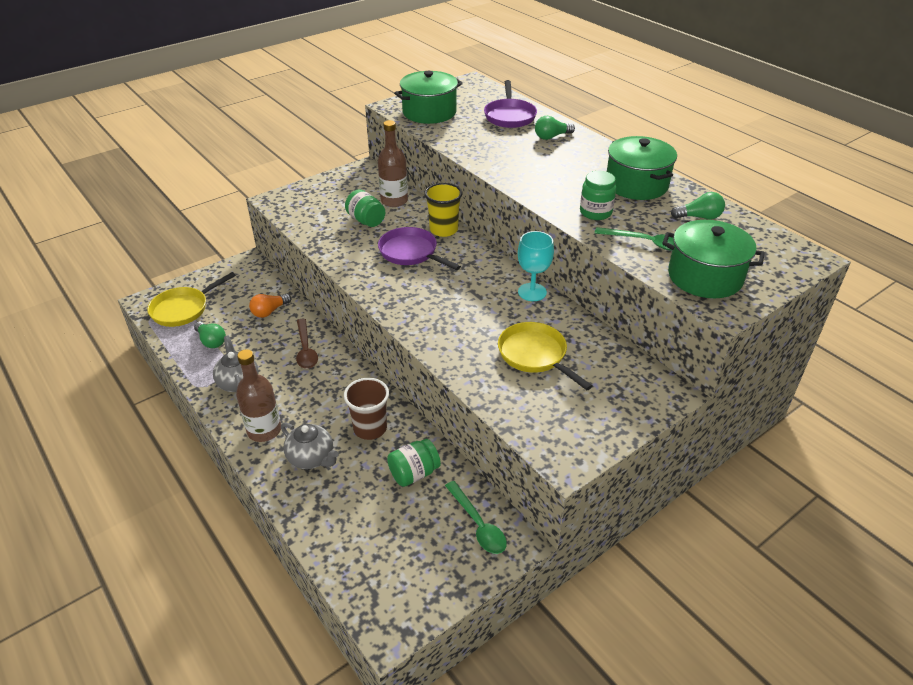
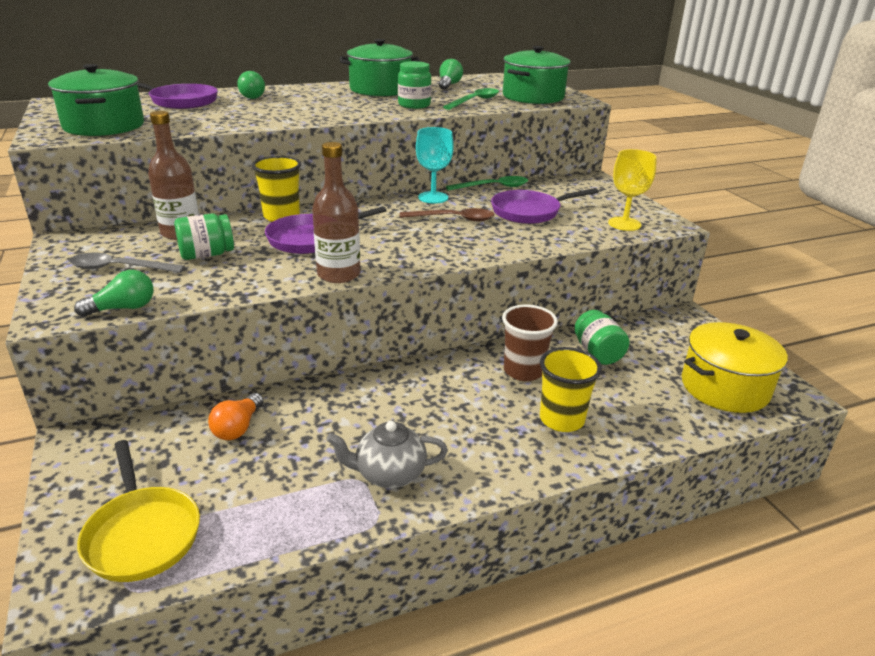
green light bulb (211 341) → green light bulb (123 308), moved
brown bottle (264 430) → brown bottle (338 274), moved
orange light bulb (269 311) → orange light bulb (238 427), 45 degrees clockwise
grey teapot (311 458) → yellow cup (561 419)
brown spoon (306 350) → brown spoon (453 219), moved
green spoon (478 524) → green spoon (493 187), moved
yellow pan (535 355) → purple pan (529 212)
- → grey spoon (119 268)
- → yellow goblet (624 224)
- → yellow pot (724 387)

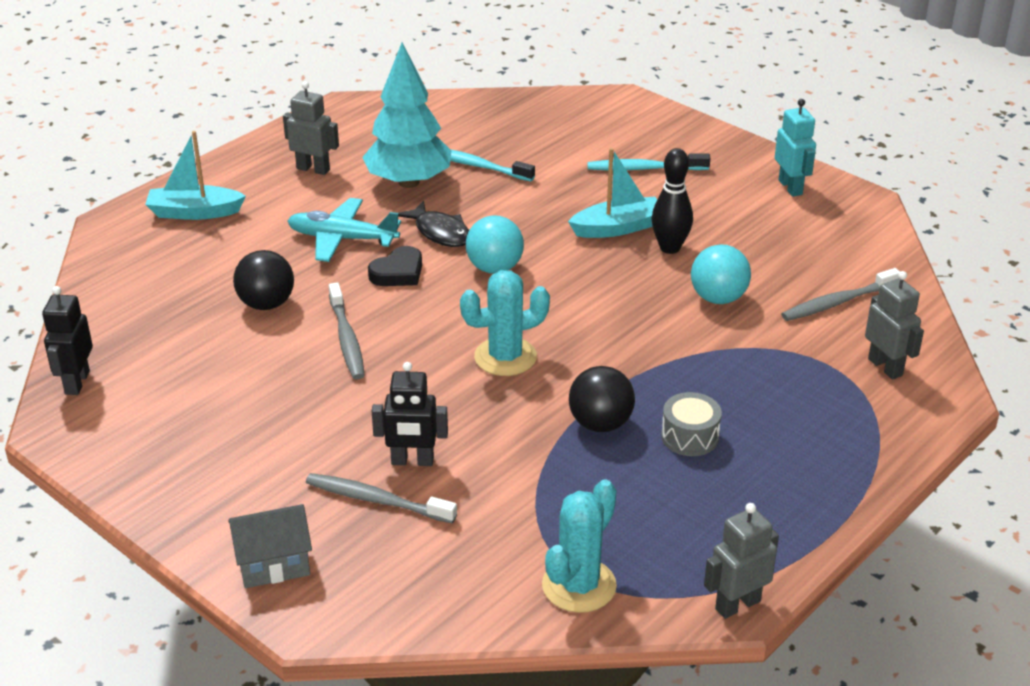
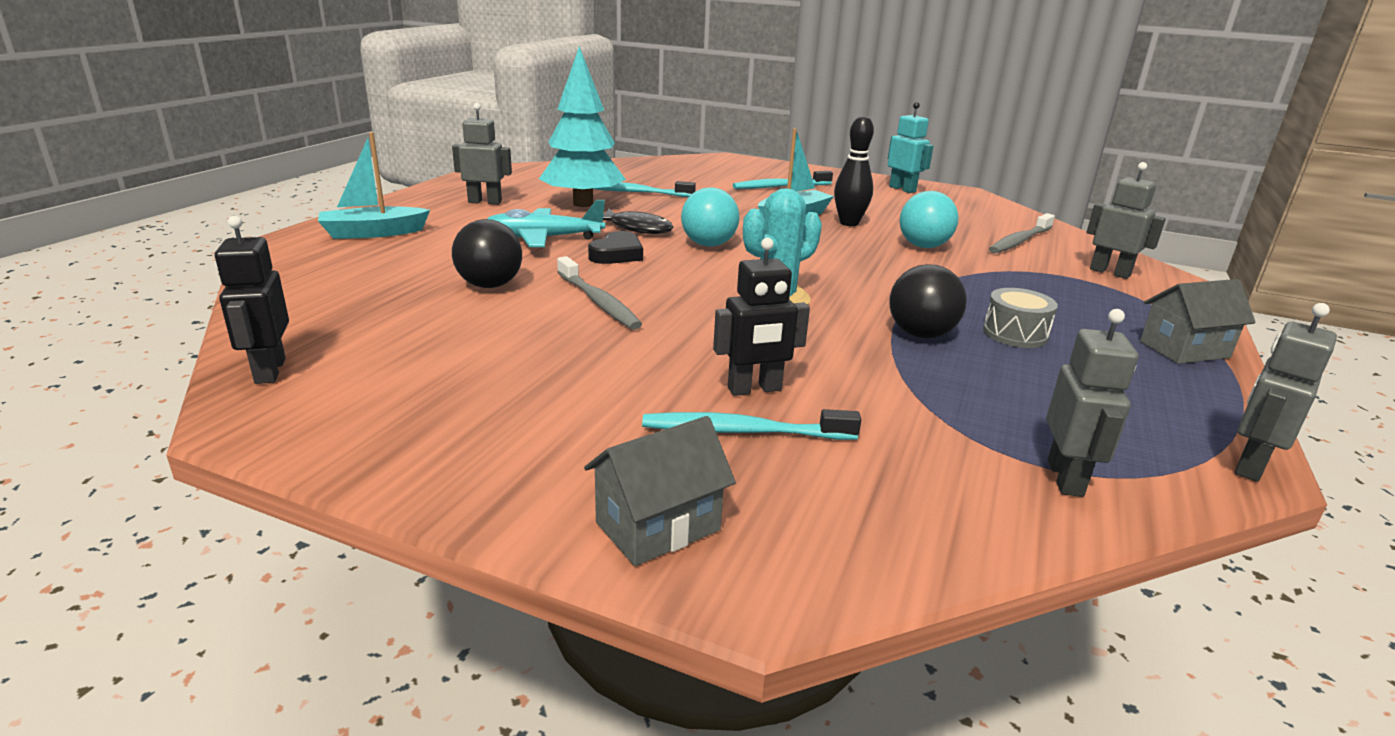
grey toothbrush (377 500) → turquoise toothbrush (744 431)
turquoise cactus (579 585) → grey robot (1066 478)
- → grey house (1184 349)

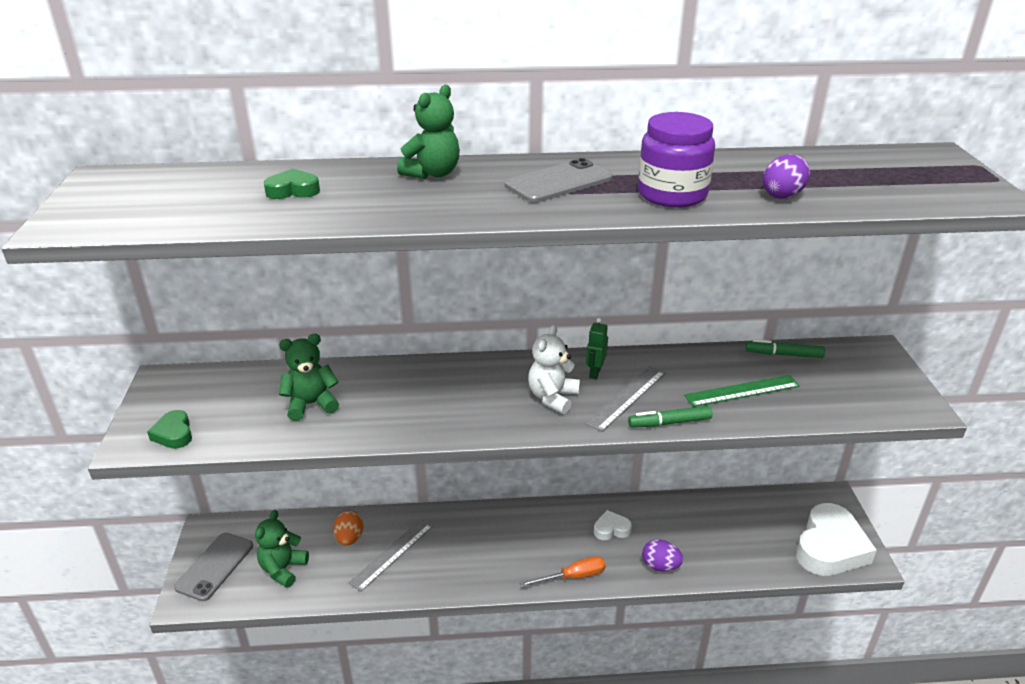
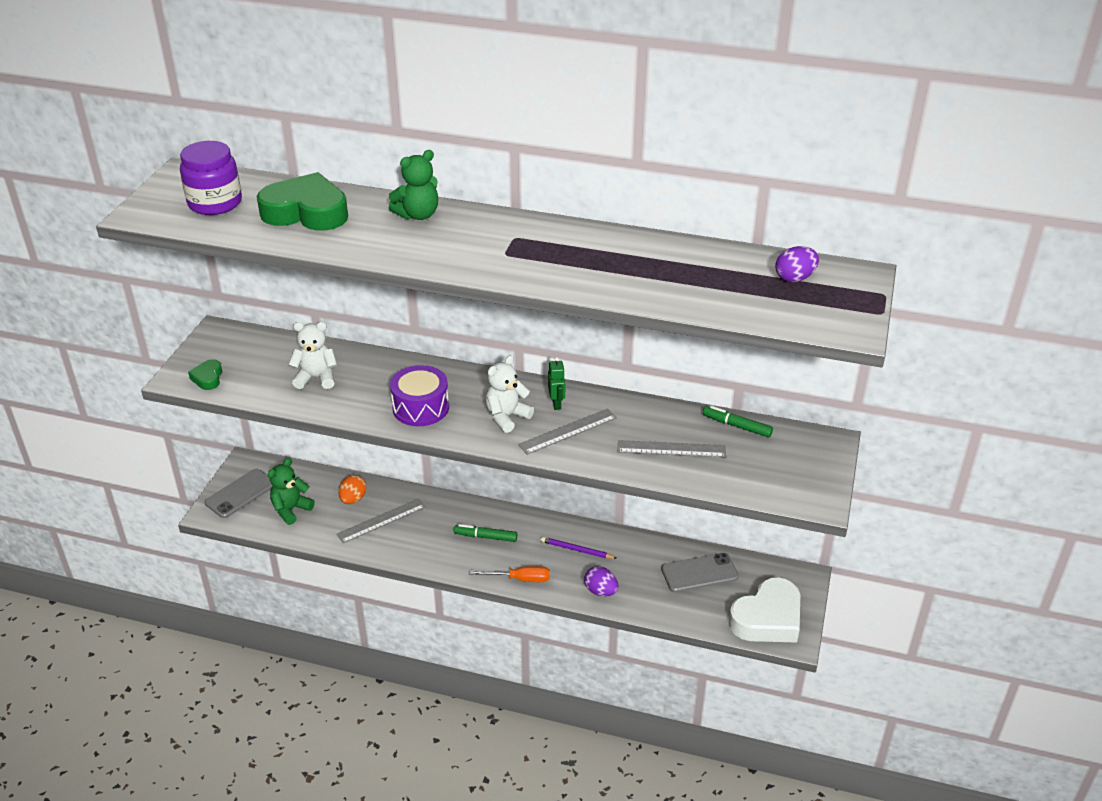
green heart (293 190) → green heart (306 212), x2.15
green teddy bear (311 404) → white teddy bear (316 378)
grey phone (559 182) → grey phone (699 573), moved
green robot (595 373) → green robot (556 403), 135 degrees clockwise
white heart (611 529) → purple pencil (577 550)
green marker (669 422) → green marker (485 537), moved
purple jar (672 194) → purple jar (215 203), moved
green ruler (742 391) → grey ruler (671 449)
purple egg (783 195) → purple egg (794 278), moved
- → purple drum (421 408)

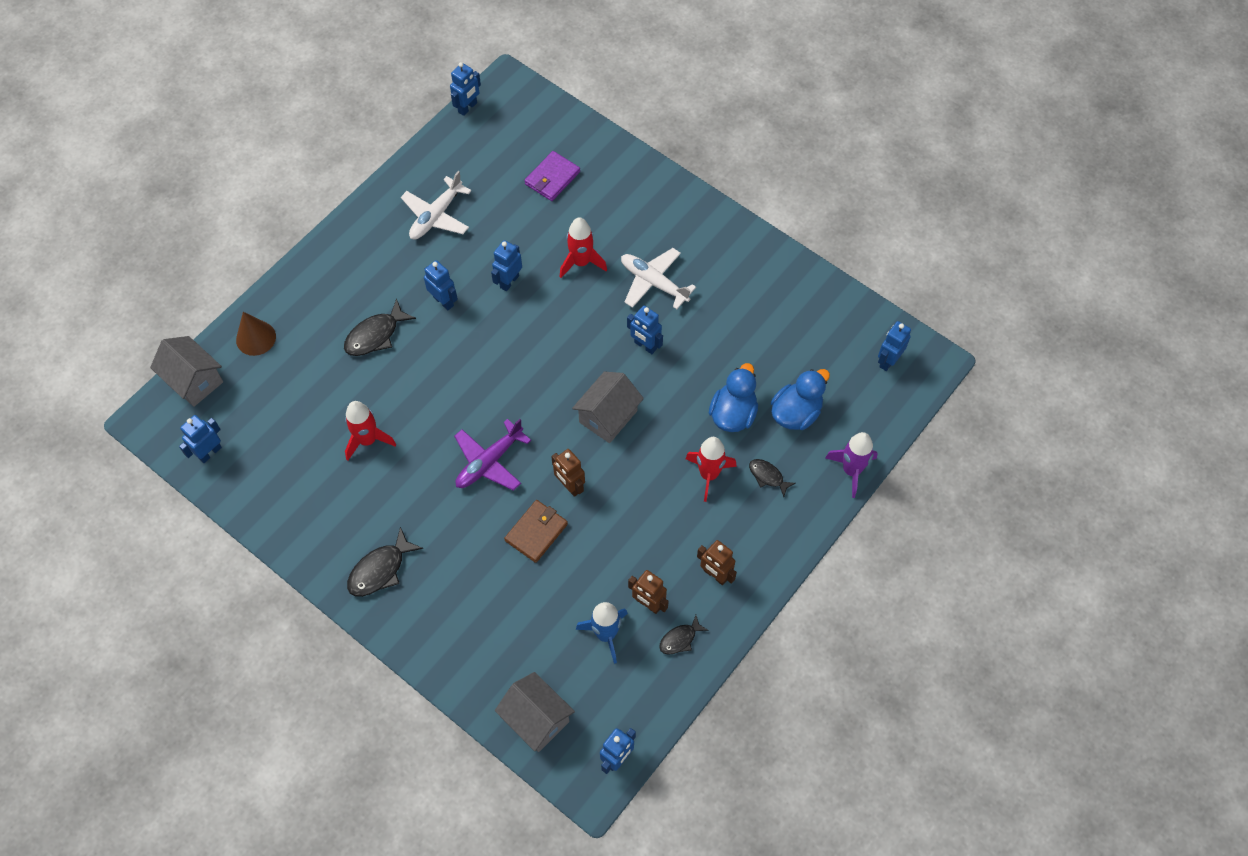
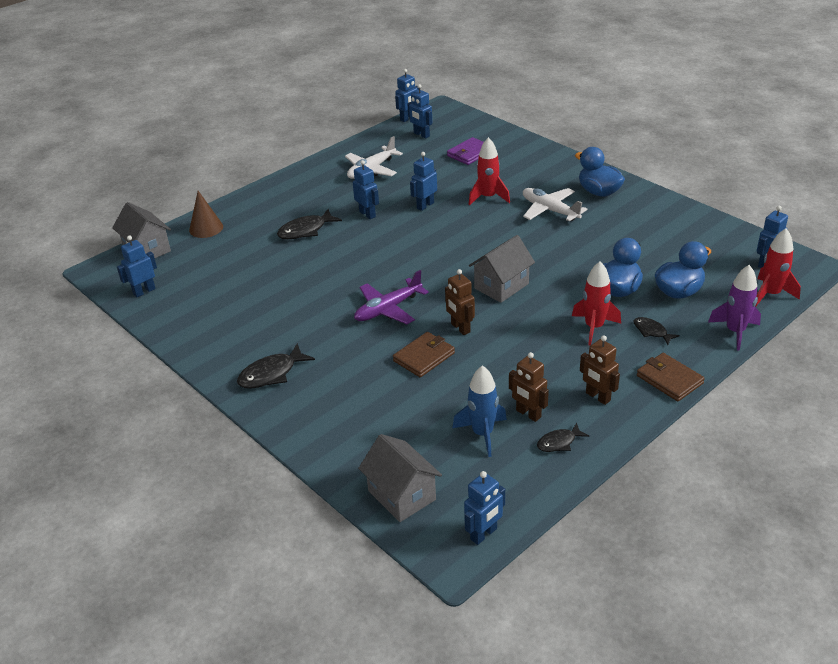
red rocket (368 440) → red rocket (770 294), moved
blue robot (645 346) → blue robot (421 135), moved
- → blue duck (598 192)
- → brown wallet (669 379)

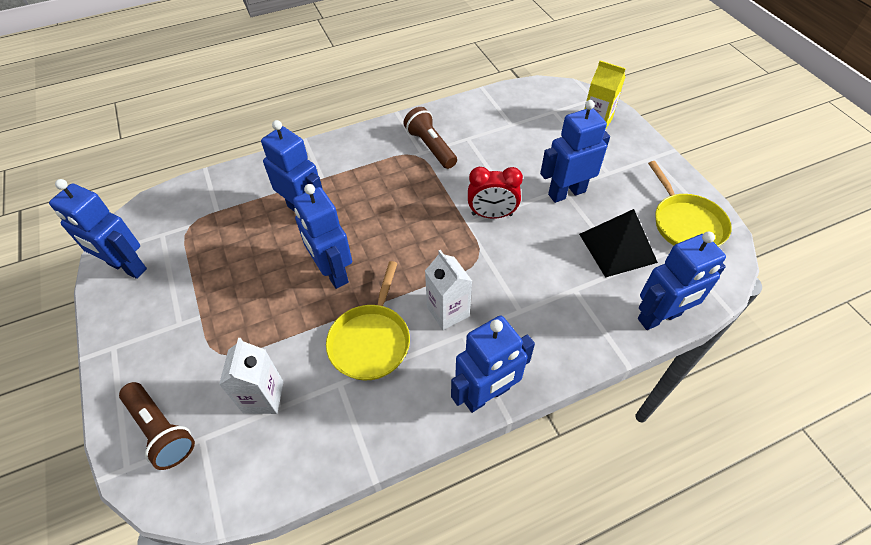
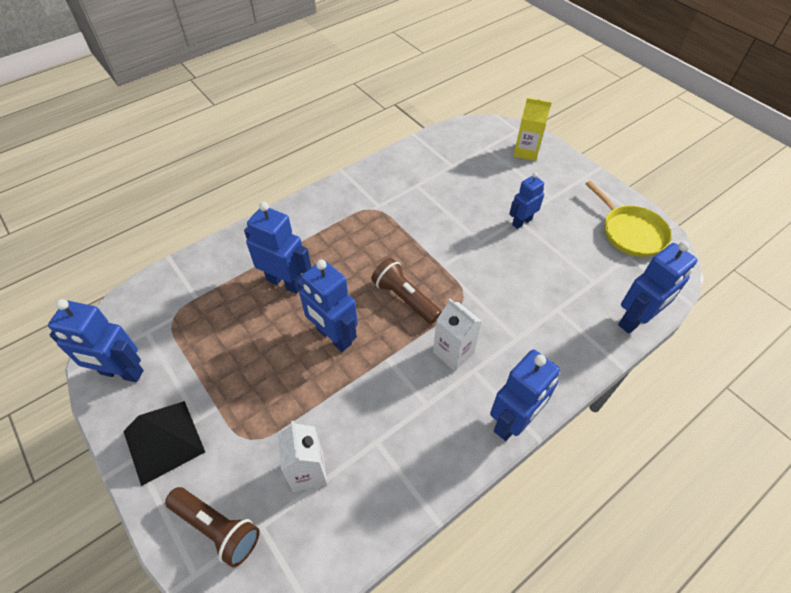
yellow pan (371 341) → -
brown flashlight (430 147) → brown flashlight (405 298), moved
red clock (492 215) → -
blue robot (566 193) → blue robot (521 222), x0.63
black pyramid (617 248) → black pyramid (163 441), moved

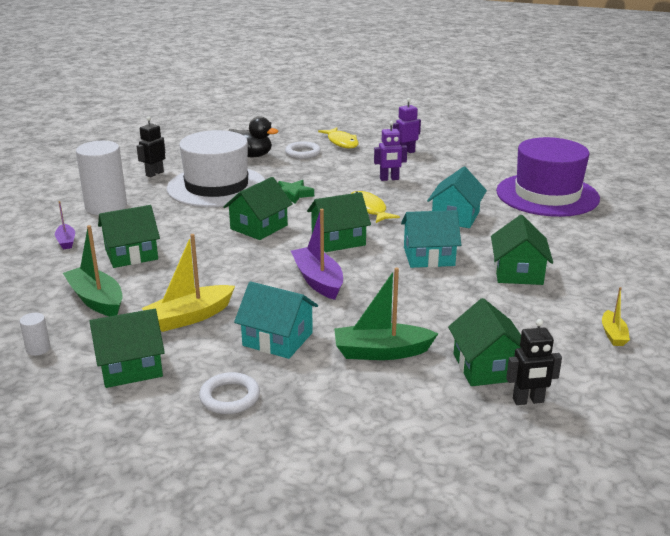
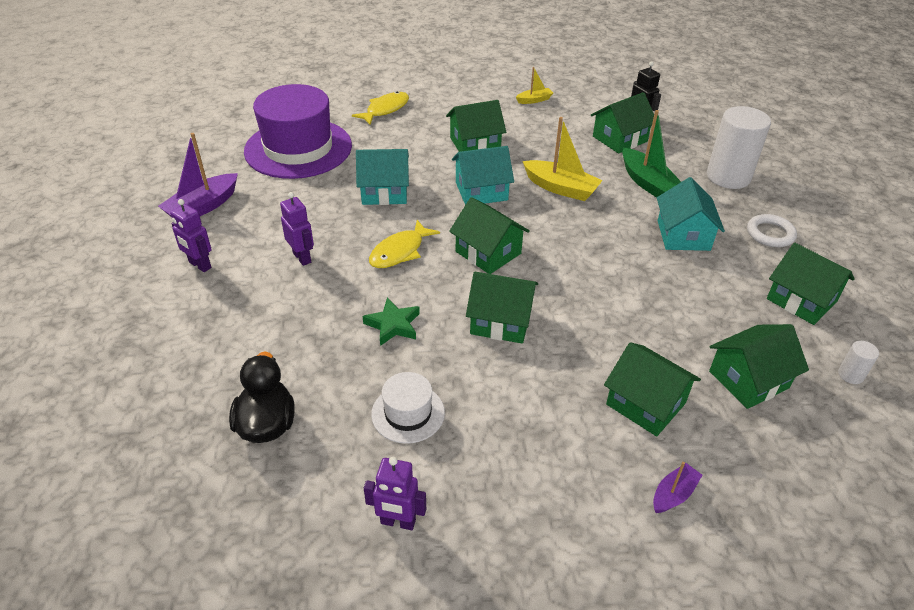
green boat (96 300) → green house (748 379)
white cylinder (106 207) → white cylinder (728 177), moved
black robot (154 174) → purple robot (398 522)
yellow boat (189 317) → yellow boat (561 188), moved
white hat (216 186) → white hat (408 413), x0.47
white ring (303 153) → -
purple boat (318 281) → purple boat (203 207), moved
yellow fish (341 142) → yellow fish (385 109), moved
turquoise house (429 256) → turquoise house (481 191), 75 degrees counterclockwise

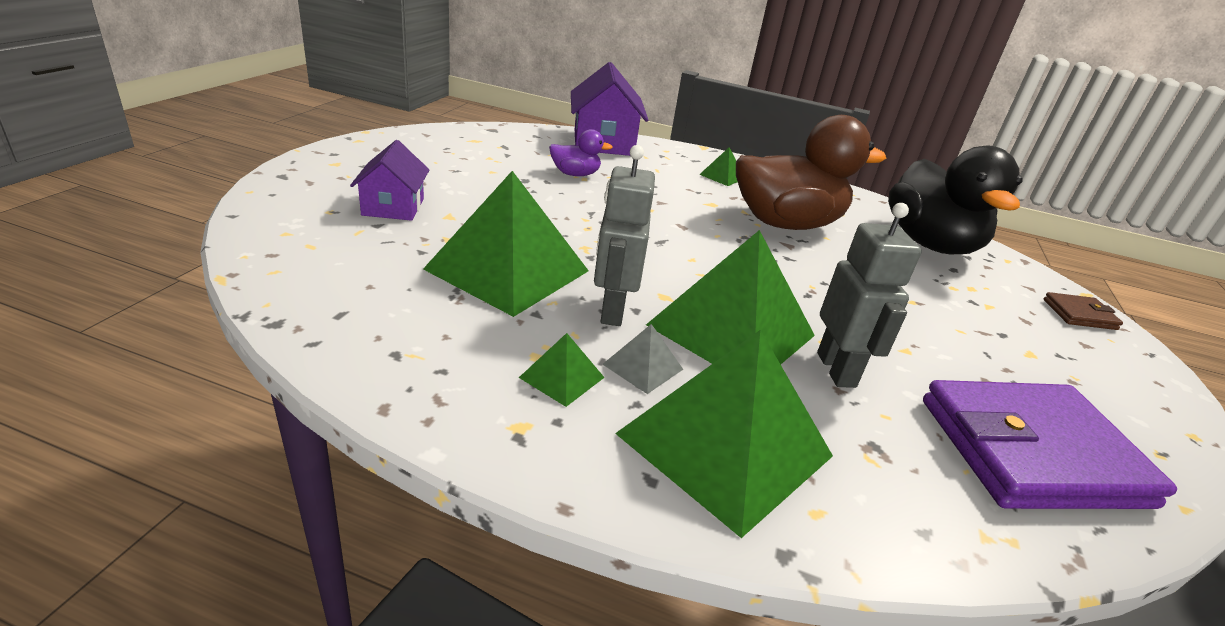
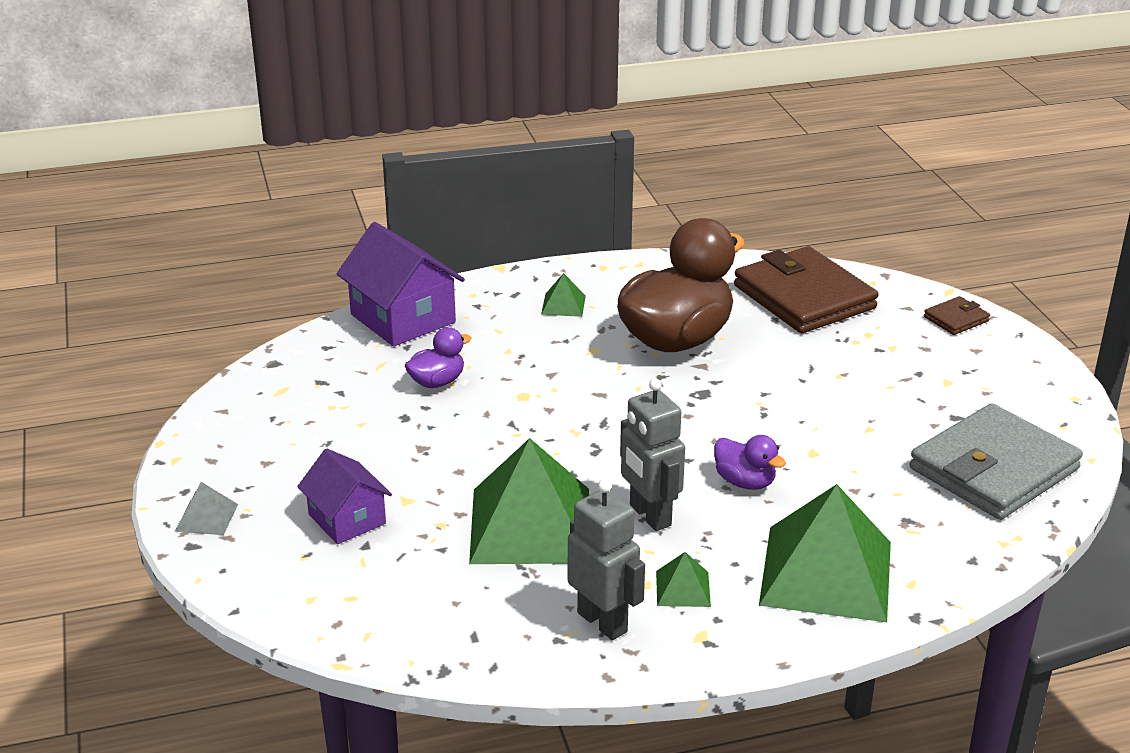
grey pyramid (643 366) → grey pyramid (206 517), moved
green pyramid (731 330) → purple duck (745 482)
grey robot (836 370) → grey robot (603 622), moved
black duck (930 244) → brown wallet (804 297)
purple wallet (1031 451) → grey wallet (993 469)

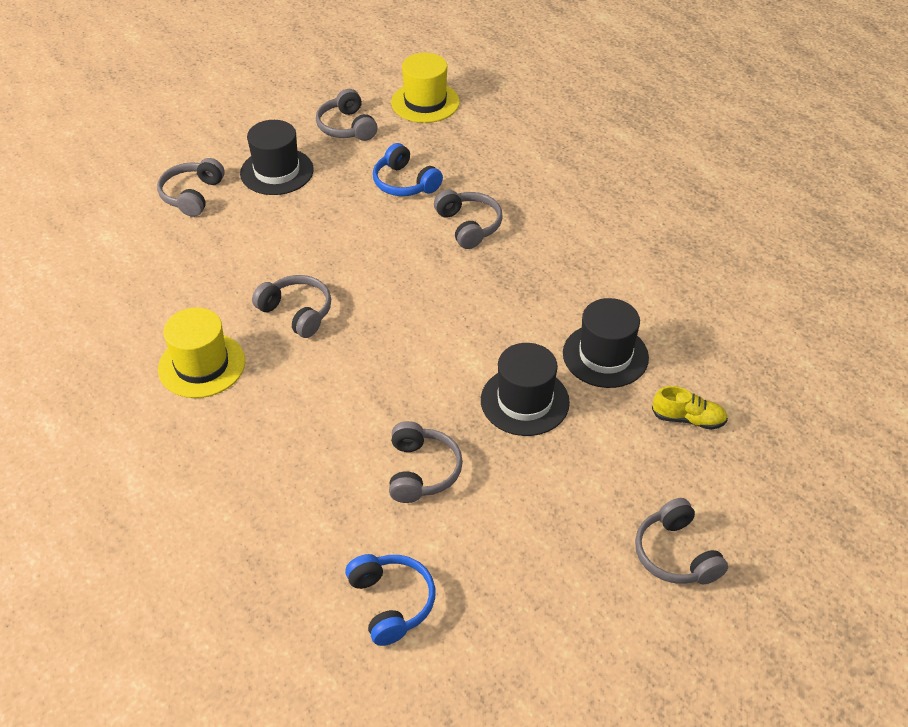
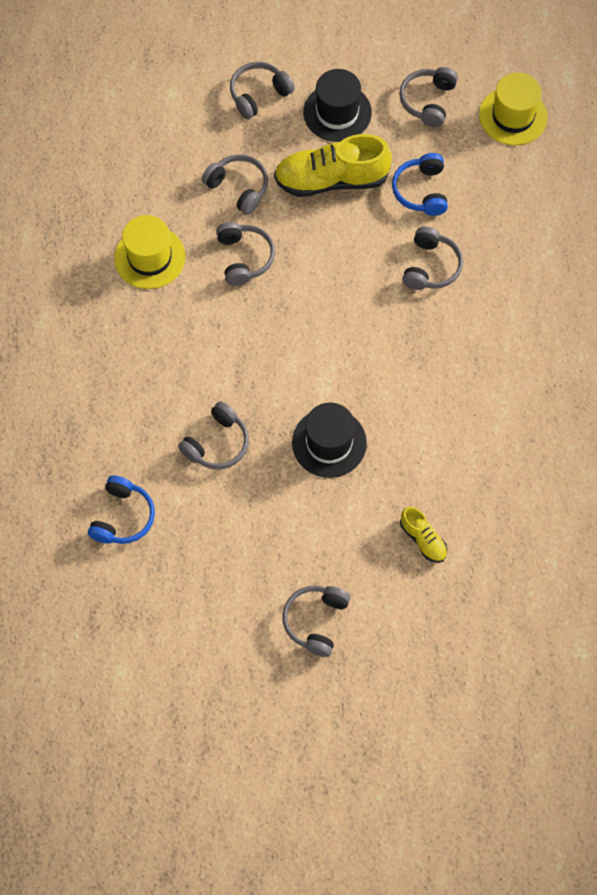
black hat (605 355) → -
- → grey headphones (238 188)
- → yellow shoe (331 180)

